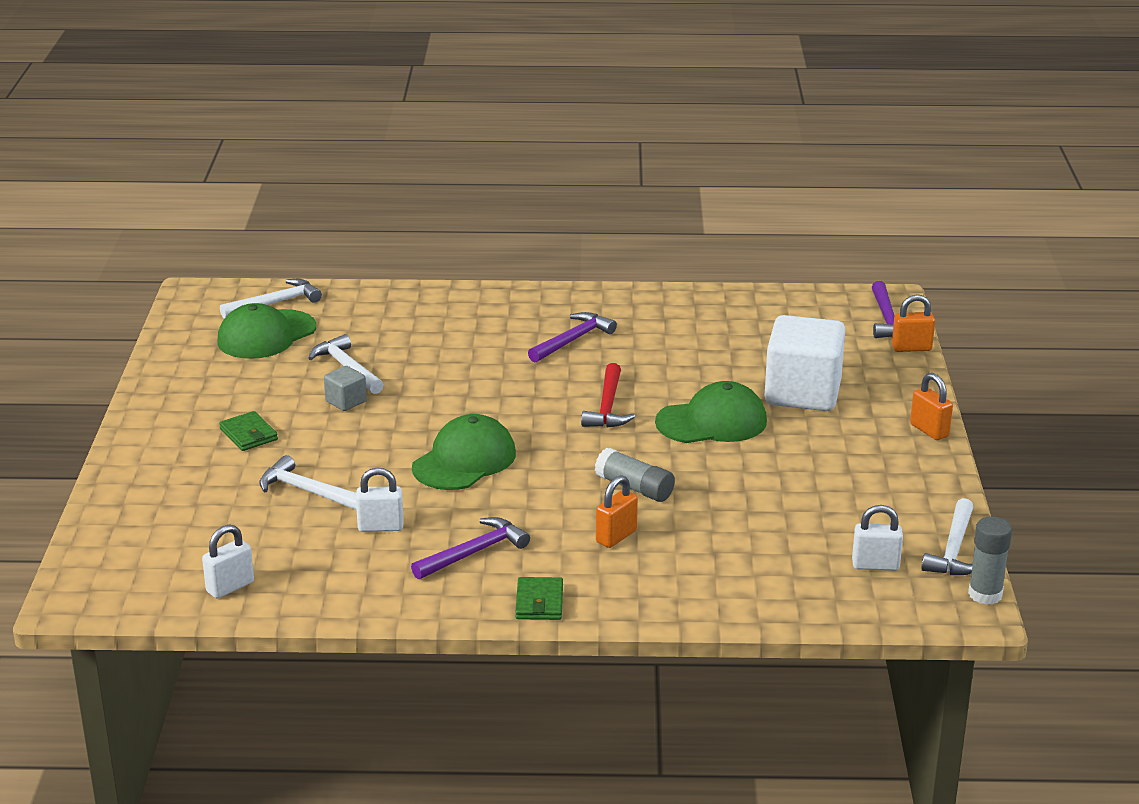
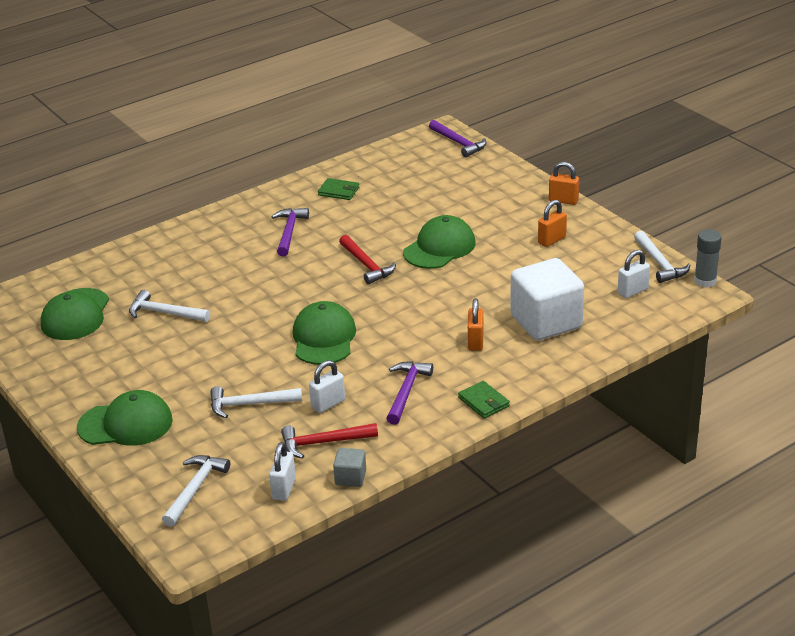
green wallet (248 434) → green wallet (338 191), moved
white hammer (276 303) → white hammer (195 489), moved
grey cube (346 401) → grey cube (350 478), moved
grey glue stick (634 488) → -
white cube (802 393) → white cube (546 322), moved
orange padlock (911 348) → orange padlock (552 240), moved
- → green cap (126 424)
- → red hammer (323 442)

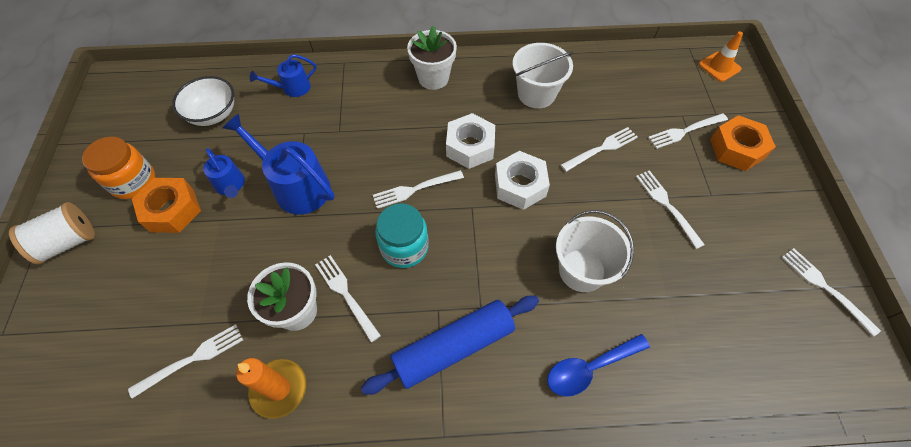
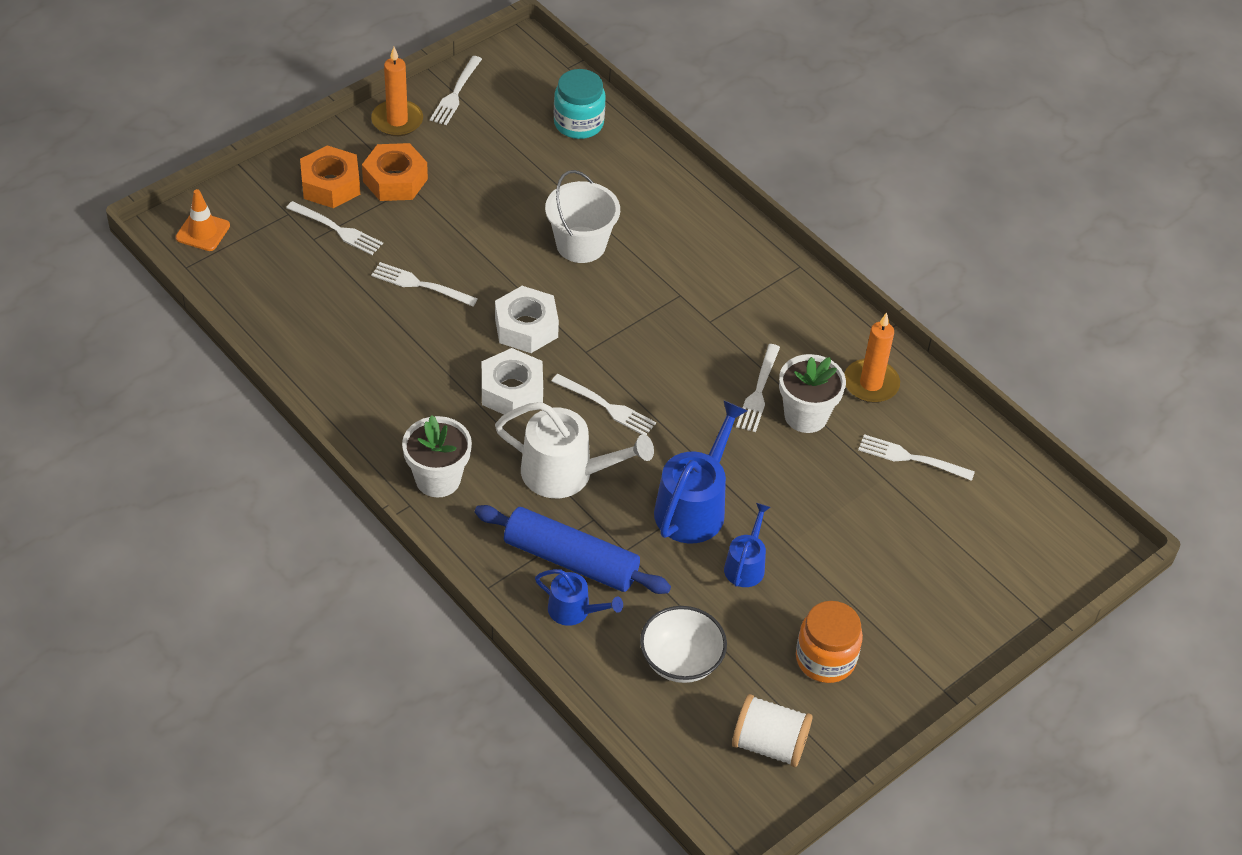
white spool (68 242) → white spool (769 744), moved
orange nut (172 210) → orange nut (395 180), moved
blue watering can (296 186) → blue watering can (694 506), 150 degrees counterclockwise
blue rolling pin (453 347) → blue rolling pin (571 560), moved
turquoise jar (404 247) → turquoise jar (578 123), moved
white bucket (536 94) → -
blue spoon (589 368) → -
white fork (666 205) → -
- → orange candle (397 121)
- → white watering can (566 473)

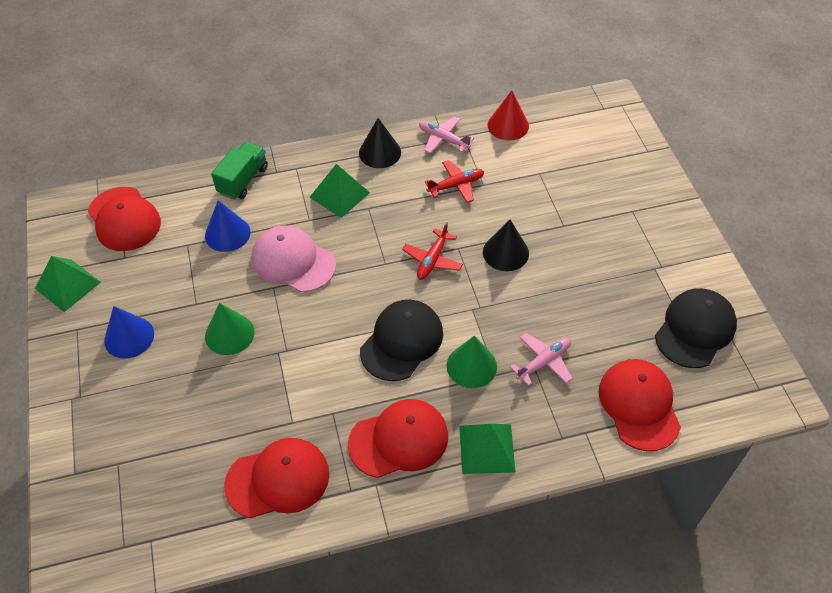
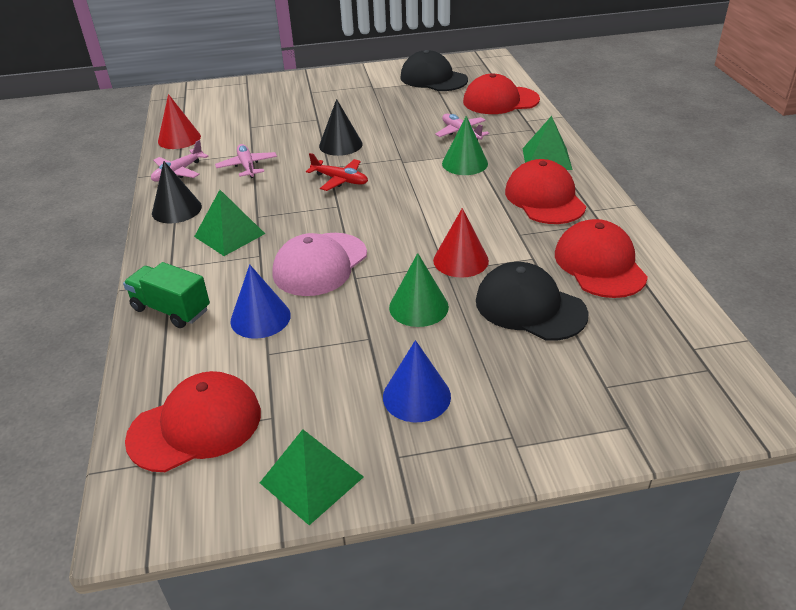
black cap (402 341) → black cap (530 307), moved
red plane (456 185) → pink plane (247 166)
- → red cone (460 260)

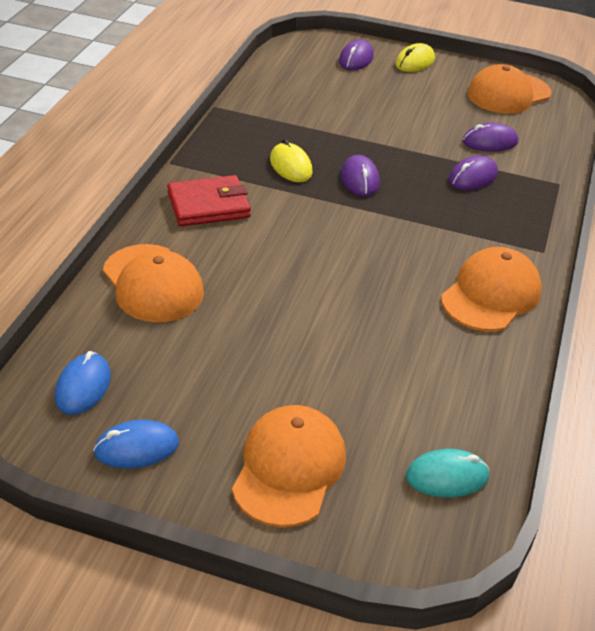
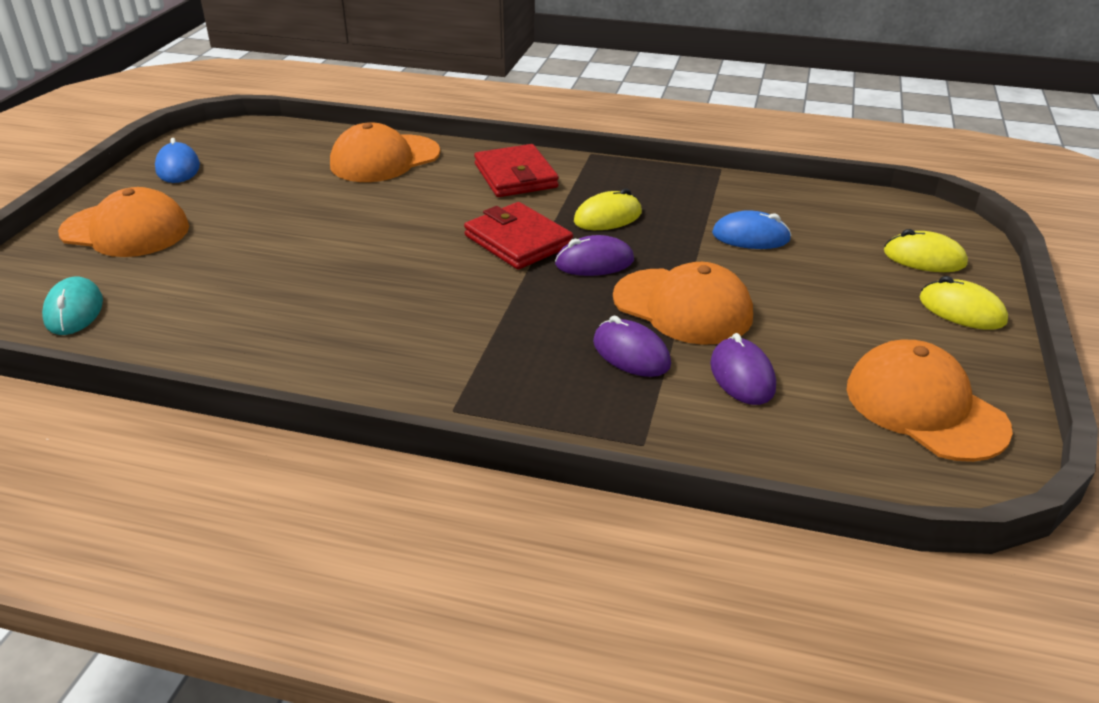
blue mouse (83 387) → blue mouse (751 237), moved
purple mouse (356 59) → yellow mouse (924 258)
orange cap (491 294) → orange cap (682 307), moved
- → red wallet (518 241)

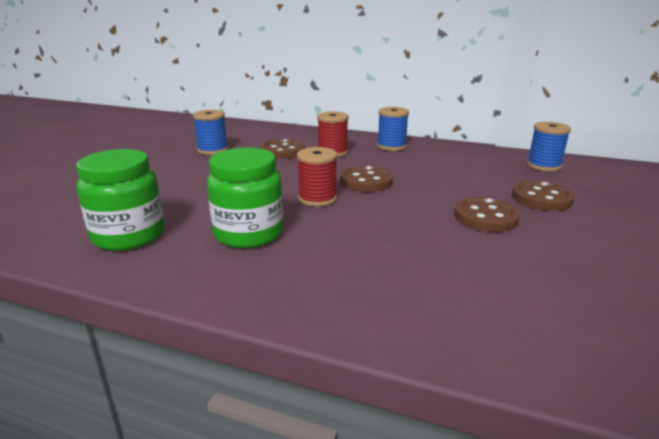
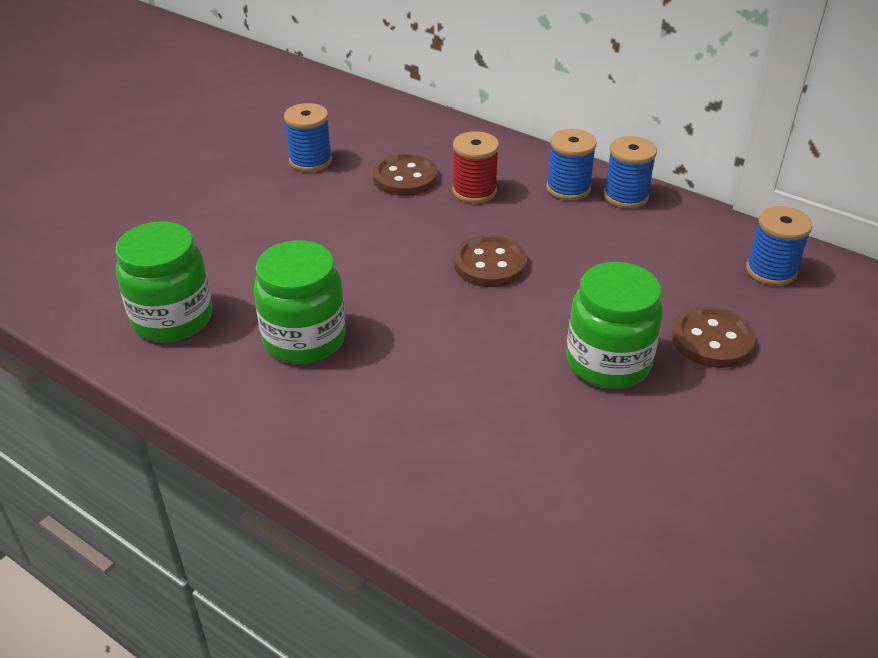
red spool (317 199) → -
brown button (485 217) → green jar (608 362)
- → blue spool (626 196)

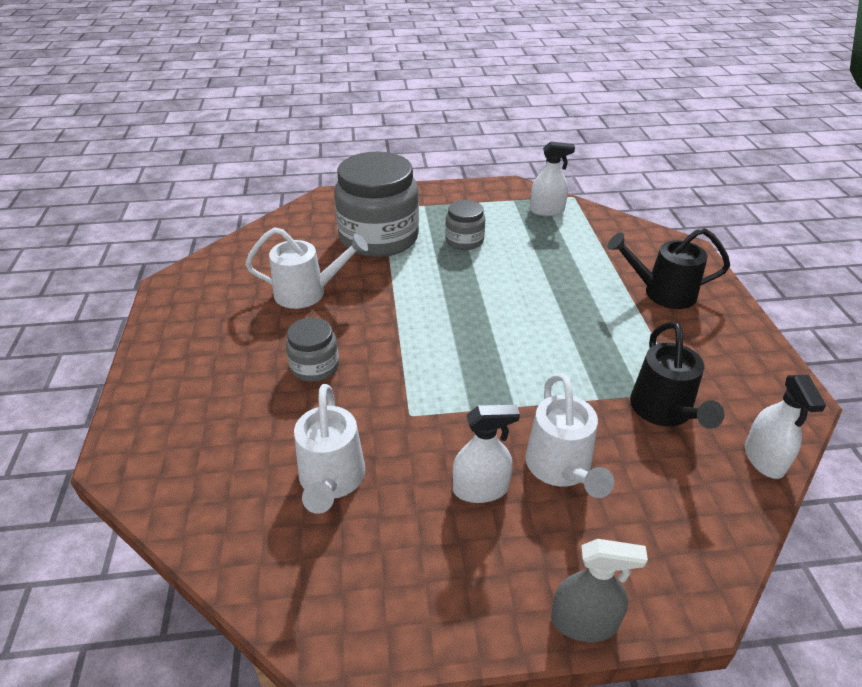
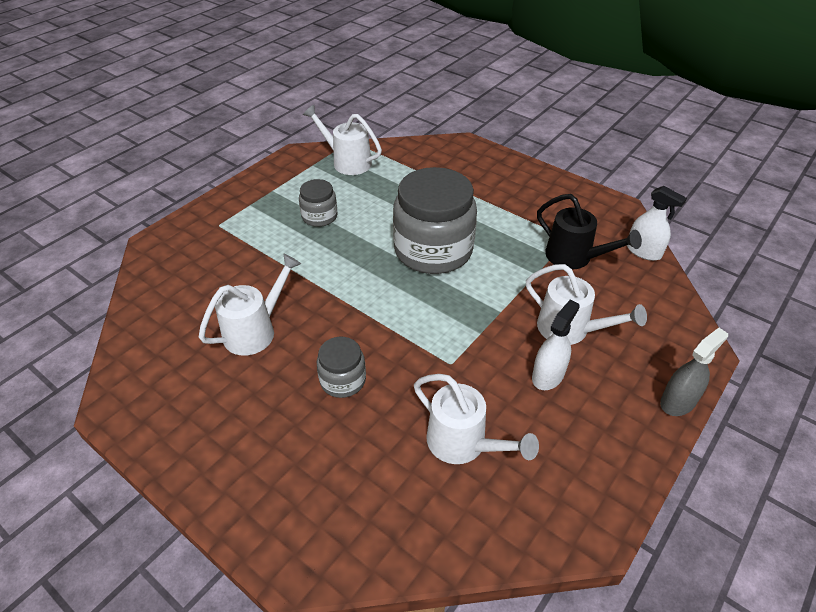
grey jar (379 238) → grey jar (433 250), moved
white spray bottle (546 211) → white watering can (347 161)
black watering can (661 293) → -

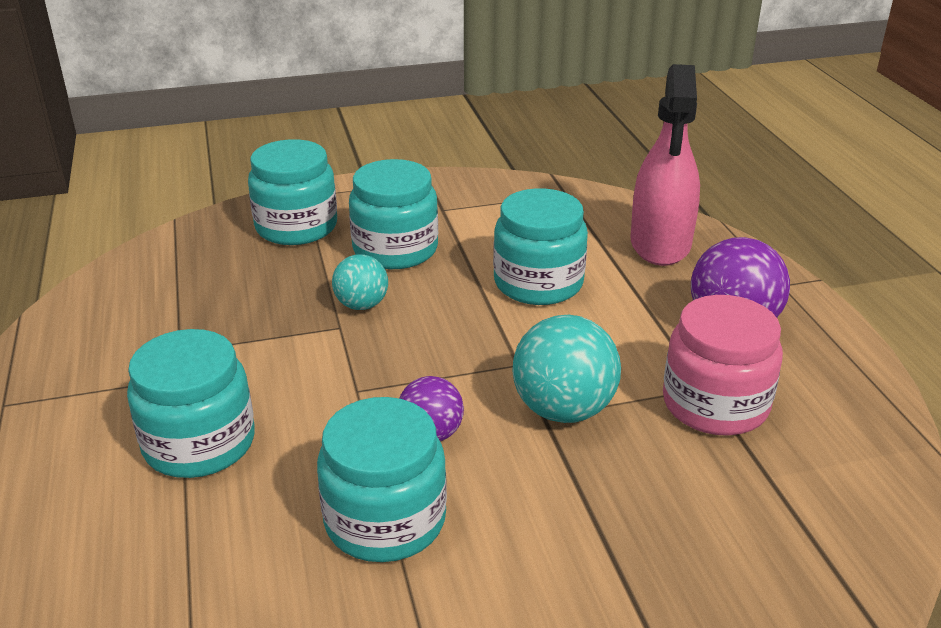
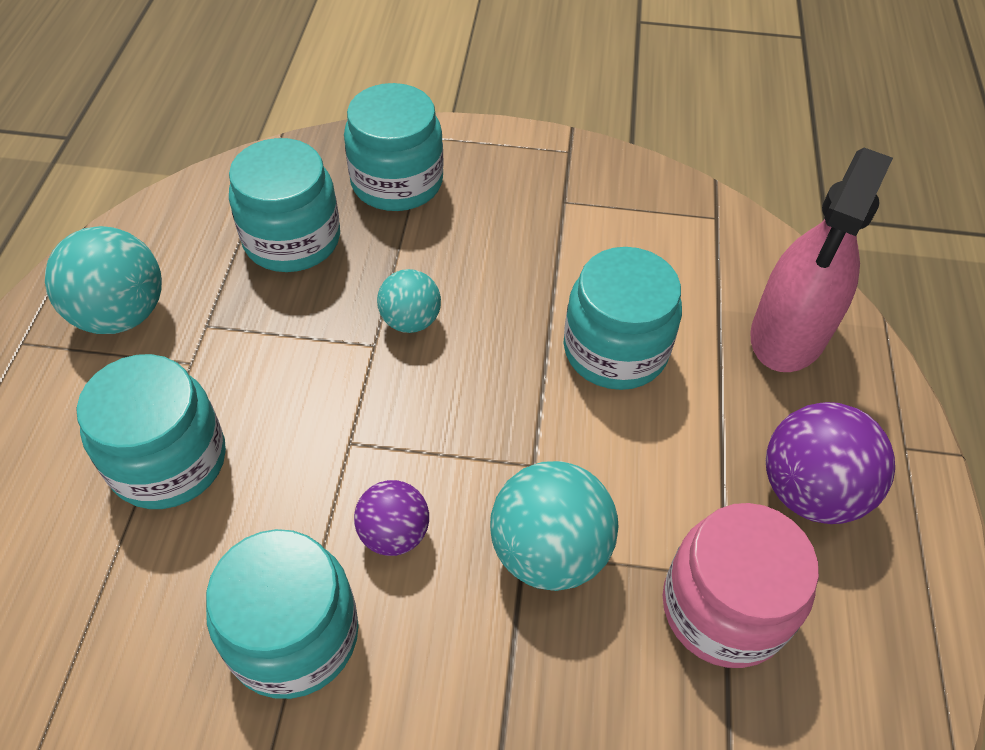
turquoise jar (395 249) → turquoise jar (292 239), moved
- → turquoise ball (121 314)

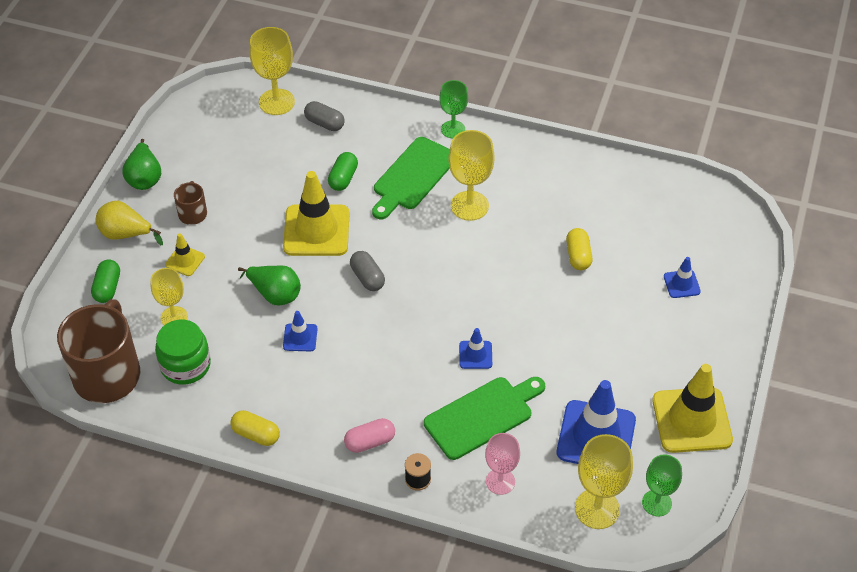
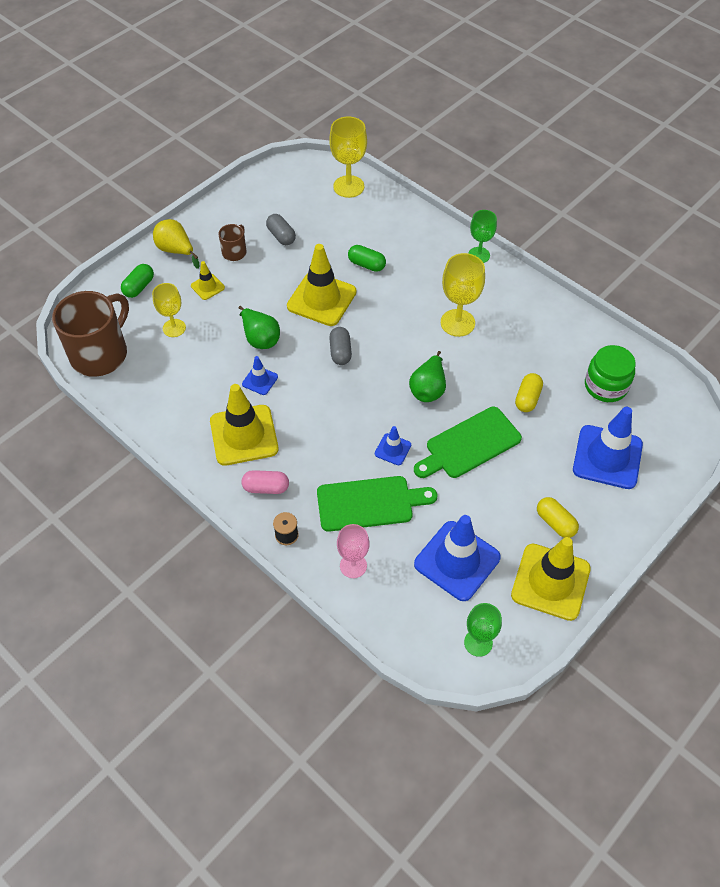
green pear (144 178) → green pear (428 389), moved
green jar (185 365) → green jar (605 386), moved
yellow capsule (256 434) → yellow capsule (555 523), moved
grey capsule (324 123) → grey capsule (281 236), moved
green capsule (343 178) → green capsule (366 264), 75 degrees clockwise
green cutting board (412 176) → green cutting board (469 445), moved
yellow goblet (597 509) → -
blue traffic cone (681 284) → blue traffic cone (607 457), x2.09
- → yellow traffic cone (244 435)

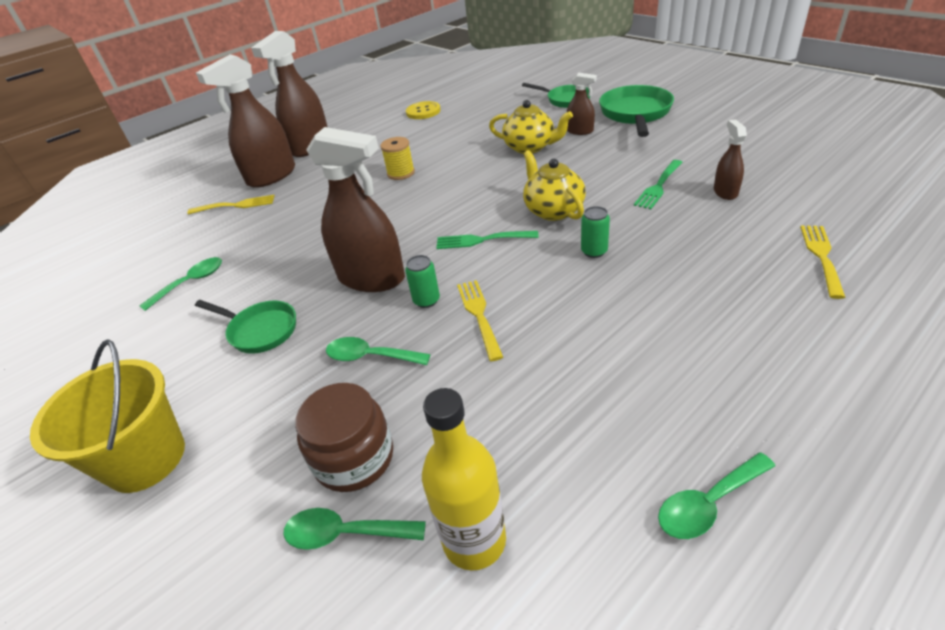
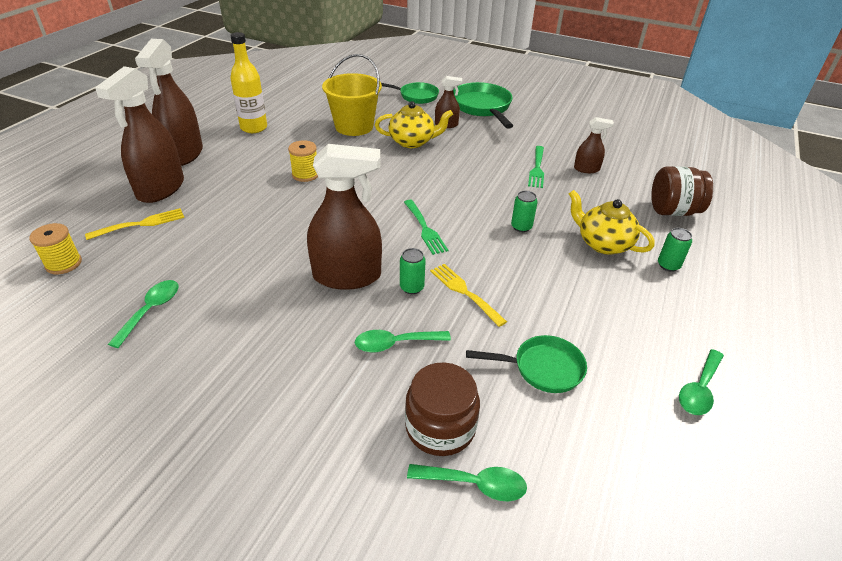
yellow bucket (146 459) → yellow bucket (354 126), moved
green pan (260 330) → green pan (542 368), moved
green spoon (345 533) → green spoon (474 484), 150 degrees counterclockwise
yellow button (423 111) → -
yellow bottle (474 540) → yellow bottle (254 128), moved
green fork (482 240) → green fork (425 229), 90 degrees counterclockwise
yellow teapot (553 210) → yellow teapot (603 243), moved
brown spray bottle (725 192) → brown spray bottle (586 169), 120 degrees clockwise
yellow fork (821 256) → brown jar (673 211)
- → yellow spool (63 264)
- → green can (668 265)

